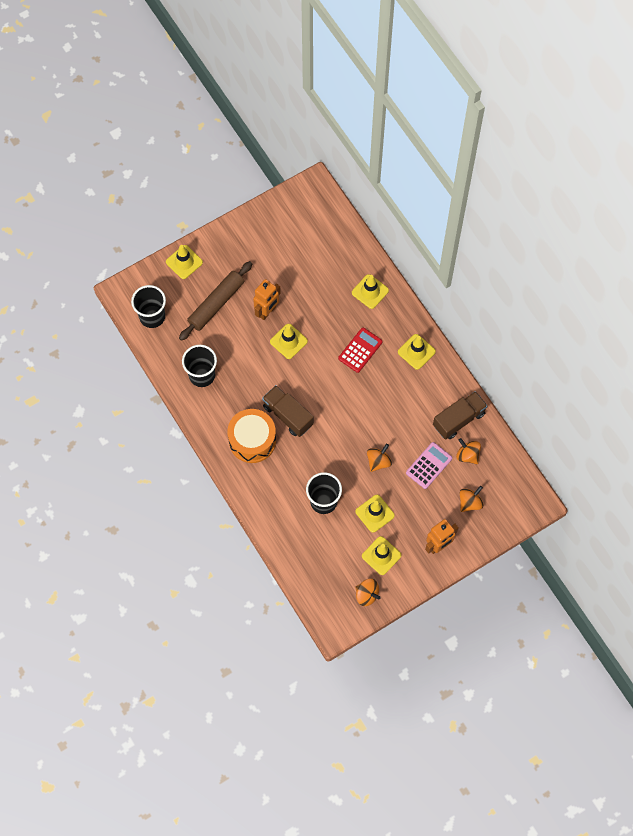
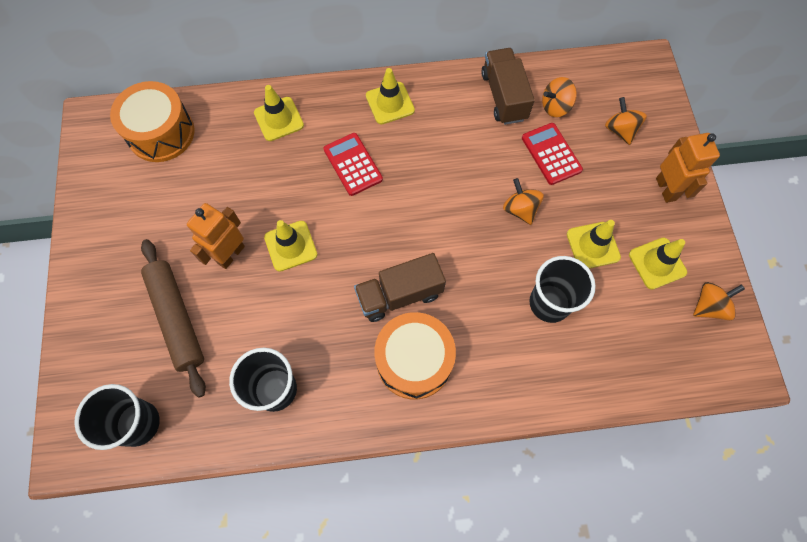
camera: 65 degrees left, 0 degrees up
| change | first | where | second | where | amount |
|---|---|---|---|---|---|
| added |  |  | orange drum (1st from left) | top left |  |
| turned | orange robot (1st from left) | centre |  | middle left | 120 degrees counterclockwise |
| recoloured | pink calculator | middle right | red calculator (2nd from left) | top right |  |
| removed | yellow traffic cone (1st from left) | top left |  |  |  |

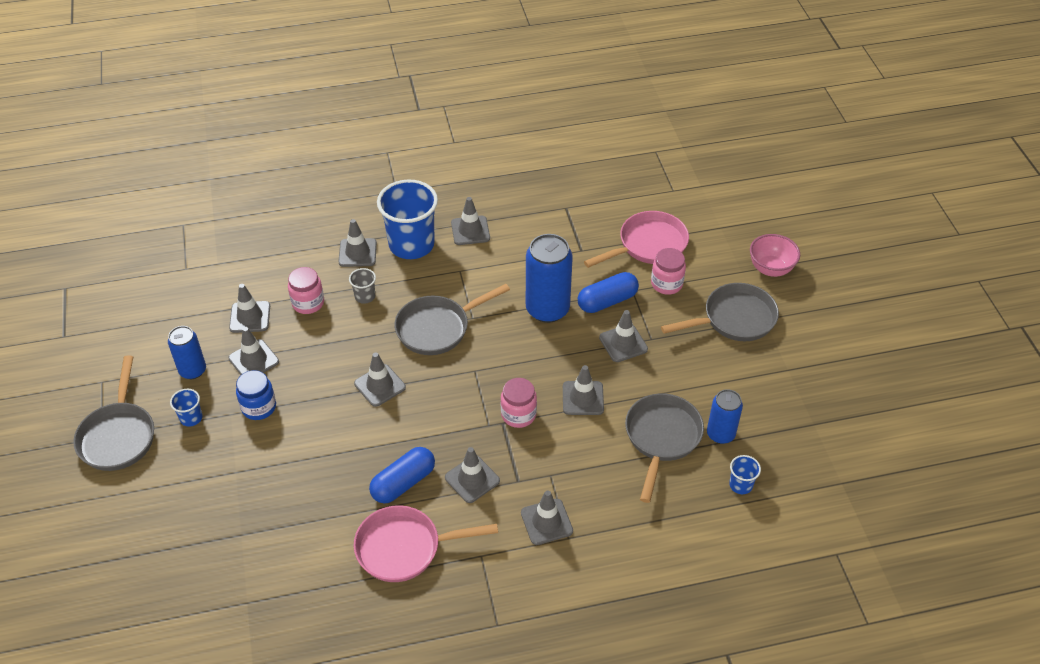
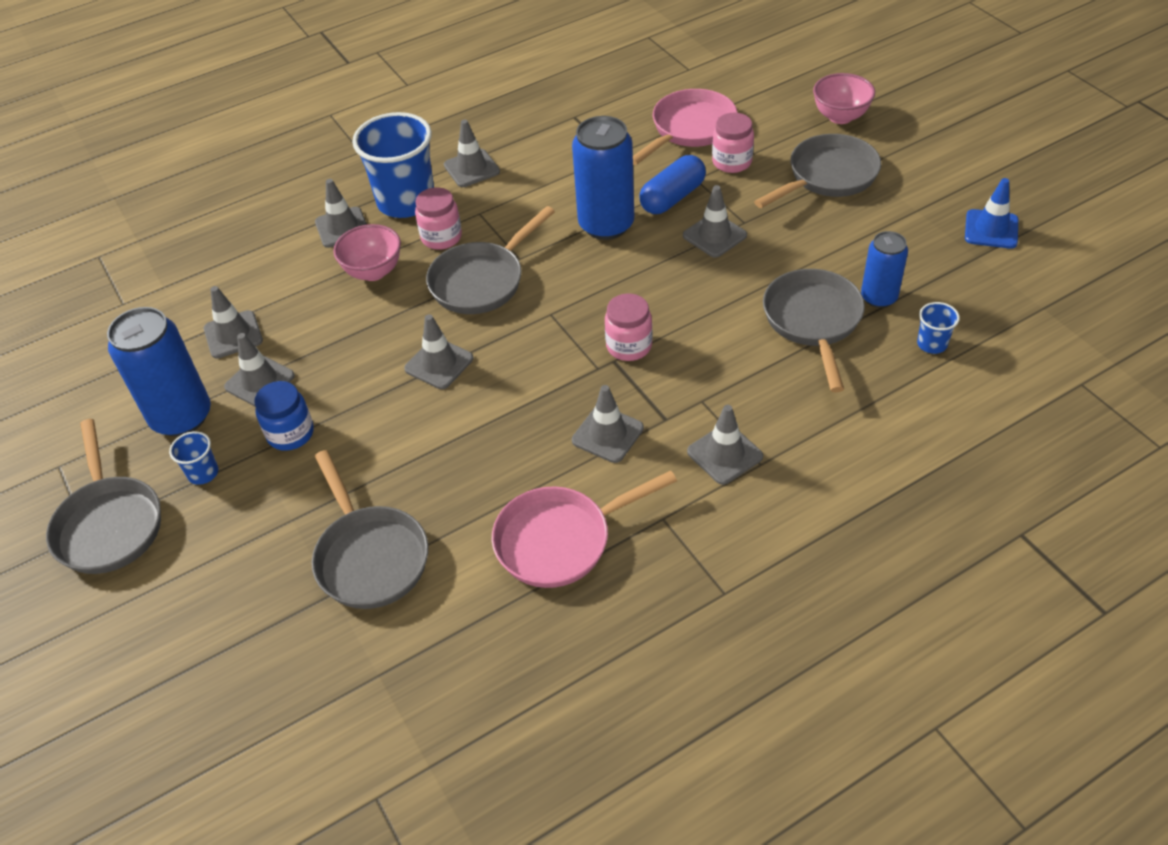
camera: 15 degrees left, 0 degrees up
| change | first | where | second | where | amount |
|---|---|---|---|---|---|
| resized | blue can (1st from left) | middle left |  | middle left | x1.66 |
| added |  |  | grey pan (2nd from left) | middle left |  |
| replaced | grey cup | centre | pink bowl (1st from left) | top left |  |
| moved | pink jar (1st from left) | middle left |  | top centre |  |
| added |  |  | blue traffic cone | top right |  |
| removed | blue capsule (1st from left) | bottom centre |  |  |  |
| removed | grey traffic cone (8th from left) | centre |  |  |  |

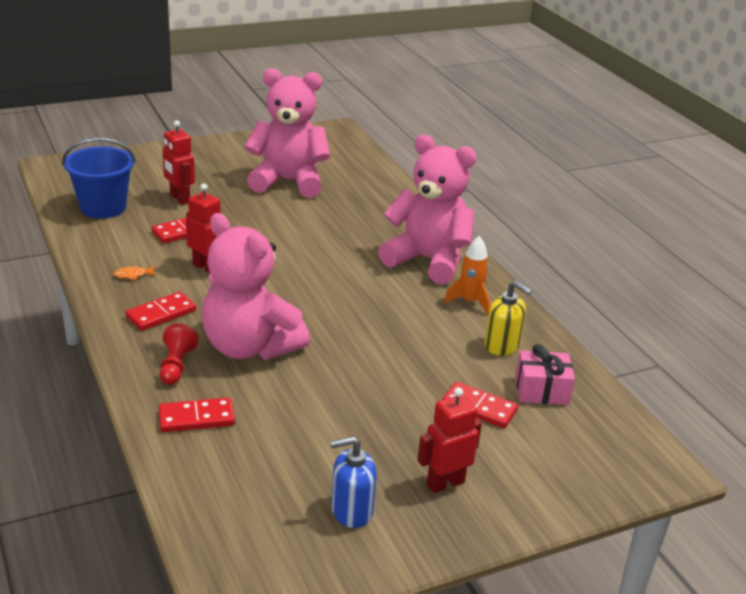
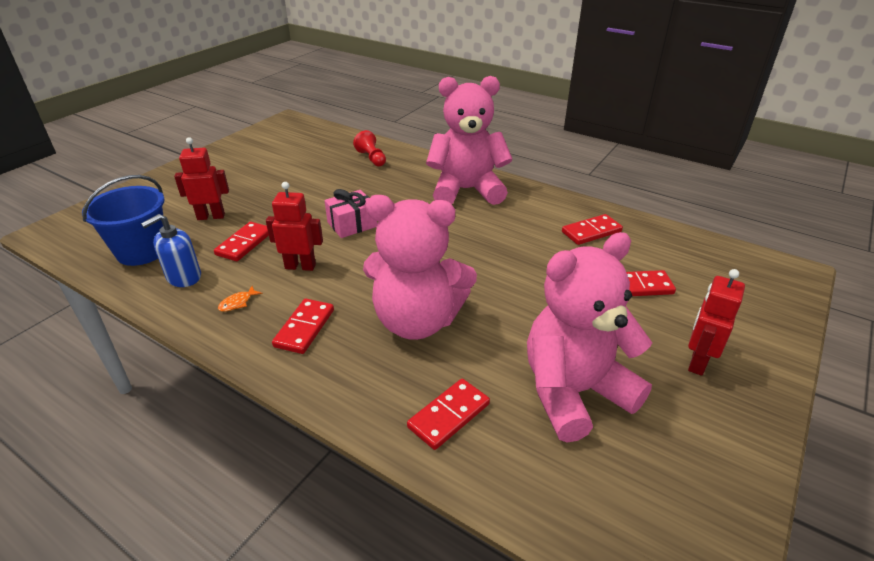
camera: 30 degrees left, 5 degrees up
| change | first | where | second | where | amount |
|---|---|---|---|---|---|
| moved | blue soap dispenser | bottom centre |  | middle left |  |
| turned | red robot (1st from left) | top left |  | top left | 150 degrees clockwise |
| moved | pink gift | middle right |  | centre |  |
| moved | red pawn | middle left |  | top centre |  |
| moved | pink teddy bear (2nd from left in the first image) | top centre | pink teddy bear (3rd from left) | middle right |  |
| replaced | yellow soap dispenser | middle right | red domino (4th from left) | middle right |  |
| removed | orange rocket | centre |  |  |  |

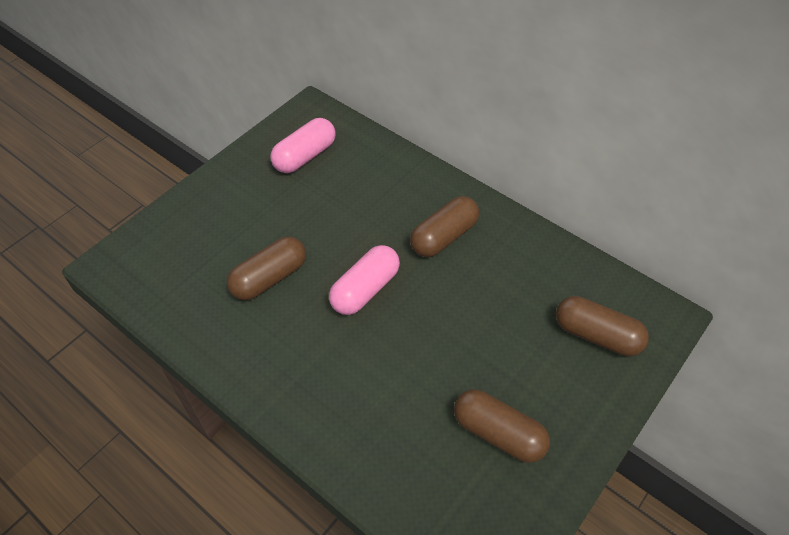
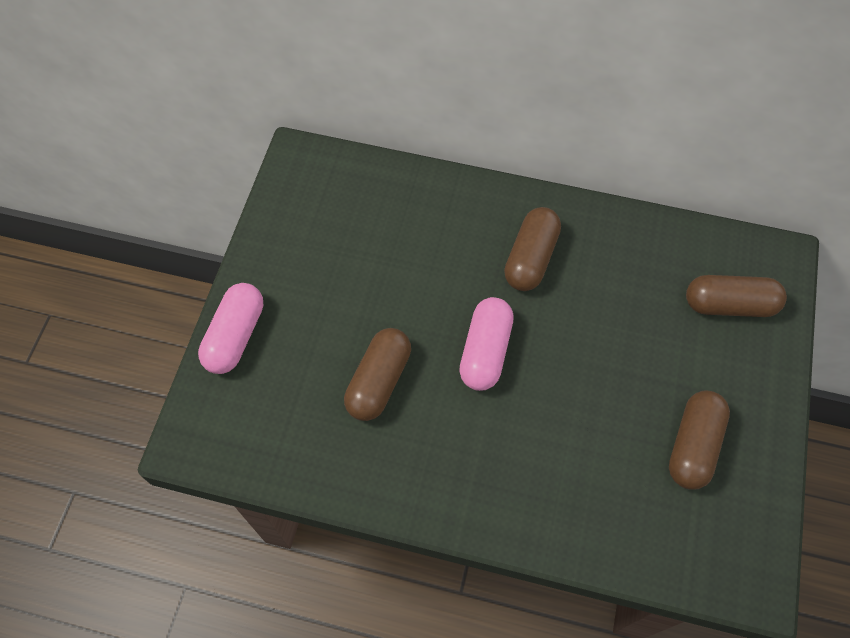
camera: 25 degrees left, 10 degrees up
| change | first | where | second | where | amount |
|---|---|---|---|---|---|
| moved | pink capsule (1st from left) | top centre |  | middle left |  |
| turned | brown capsule (3rd from left) | bottom centre |  | bottom right | 75 degrees counterclockwise |

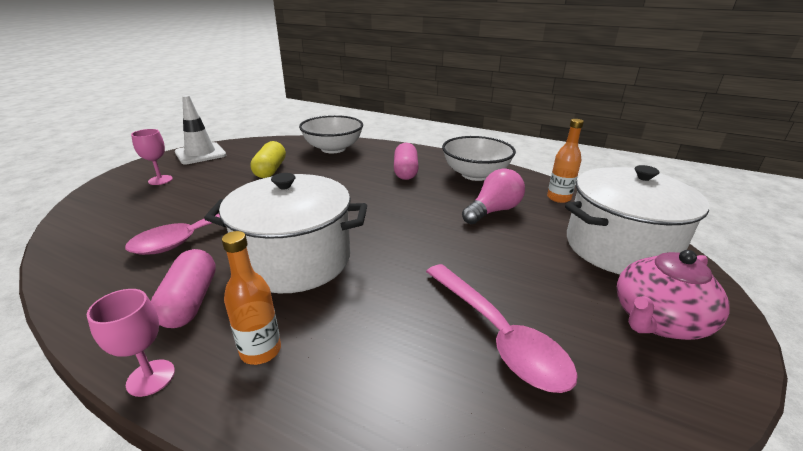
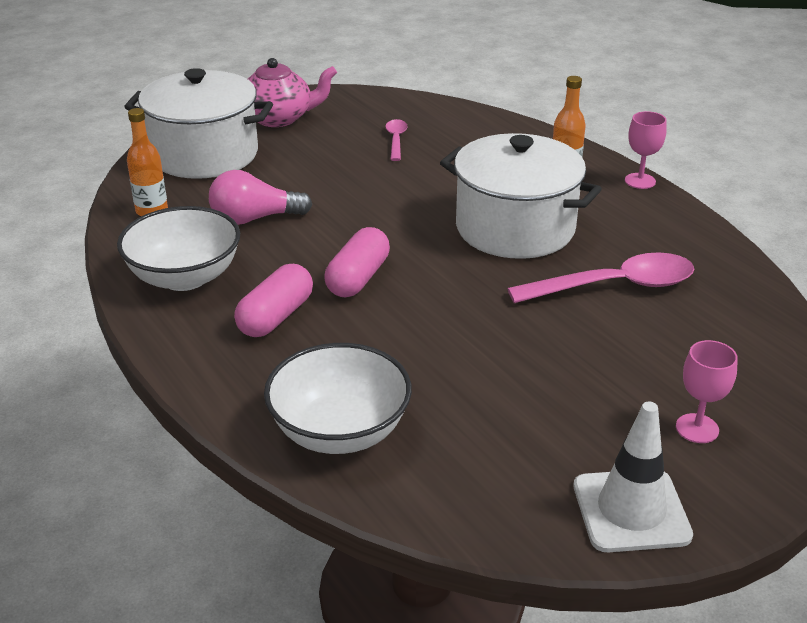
camera: 150 degrees left, 5 degrees up
| change | first | where | second | where | amount |
|---|---|---|---|---|---|
| moved | pink capsule (1st from left in the first image) | middle left | pink capsule (2nd from left) | centre |  |
| resized | pink spoon (2nd from left in the first image) | bottom centre | pink spoon (1st from left) | top centre | x0.51 |
| removed | yellow capsule | centre |  |  |  |

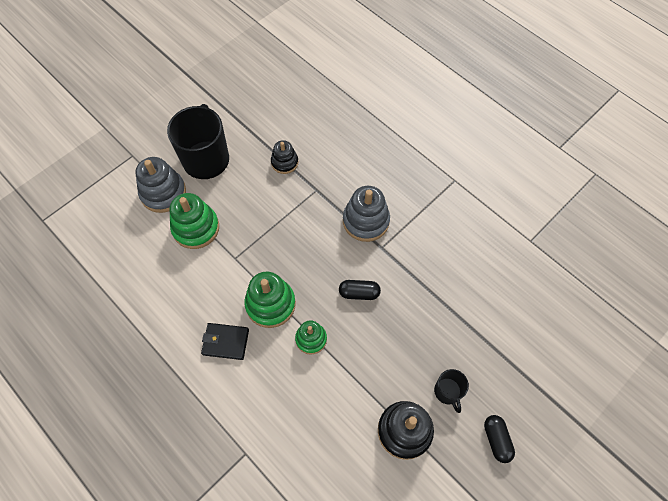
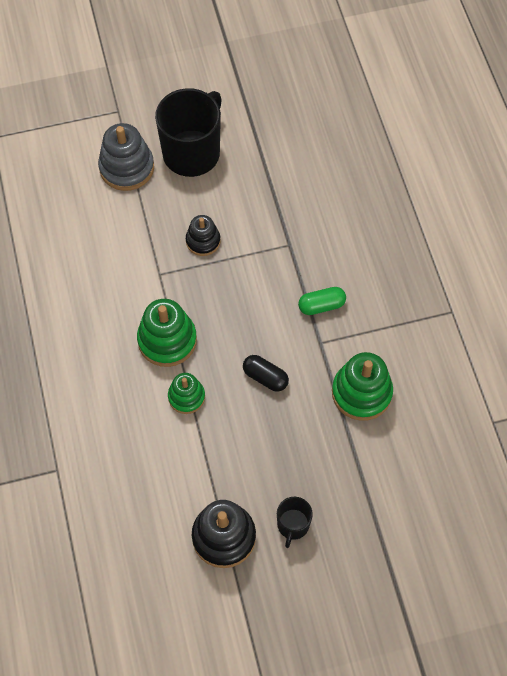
camera: 30 degrees right, 0 degrees up
| change | first | where | second | where | amount |
|---|---|---|---|---|---|
| moved | black stacking toy (1st from left) | top centre |  | centre |  |
| replaced | grey stacking toy (2nd from left) | centre | green capsule | centre |  |
| moved | green stacking toy (1st from left in the first image) | middle left | green stacking toy (3rd from left) | middle right |  |
| removed | black wallet | bottom centre |  |  |  |
| removed | black capsule (2nd from left) | bottom right |  |  |  |

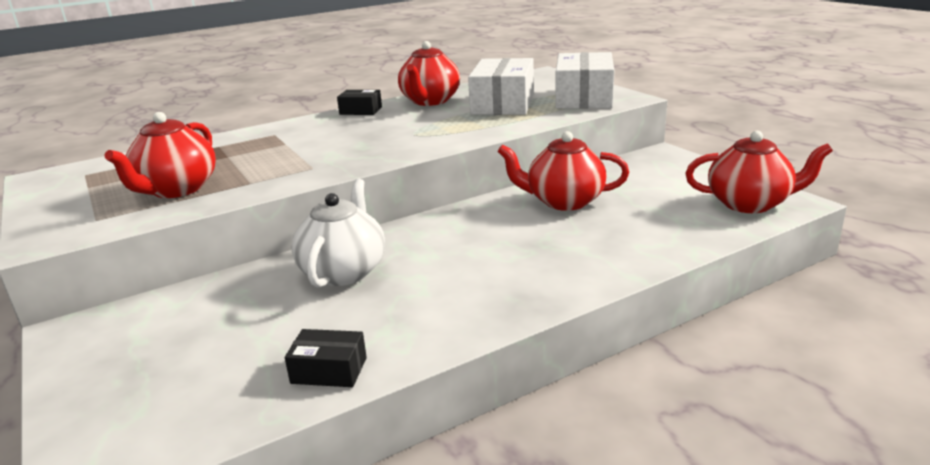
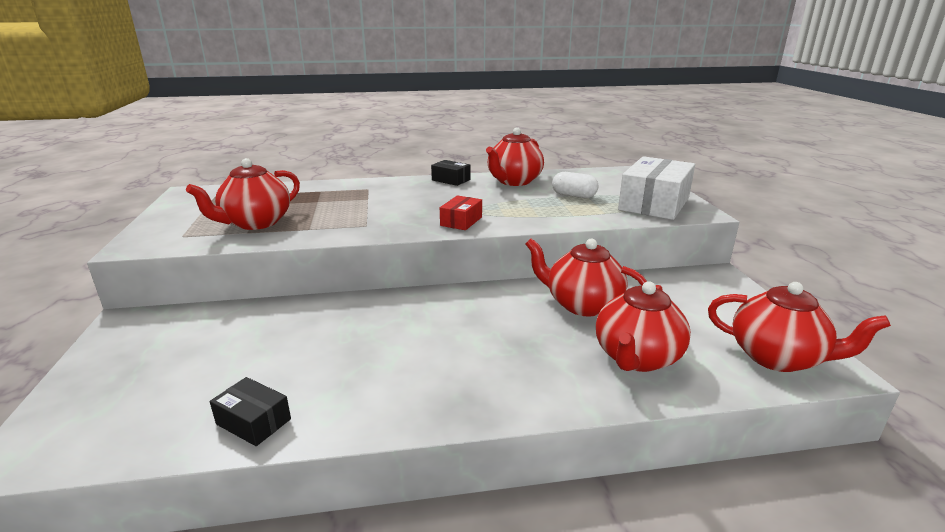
camera: 20 degrees right, 0 degrees up
| change | first | where | second | where | amount |
|---|---|---|---|---|---|
| added |  |  | red box | centre |  |
| replaced | white box (1st from left) | top centre | white capsule | centre |  |
| added |  |  | red teapot (4th from left) | middle right |  |
| removed | white teapot | centre |  |  |  |

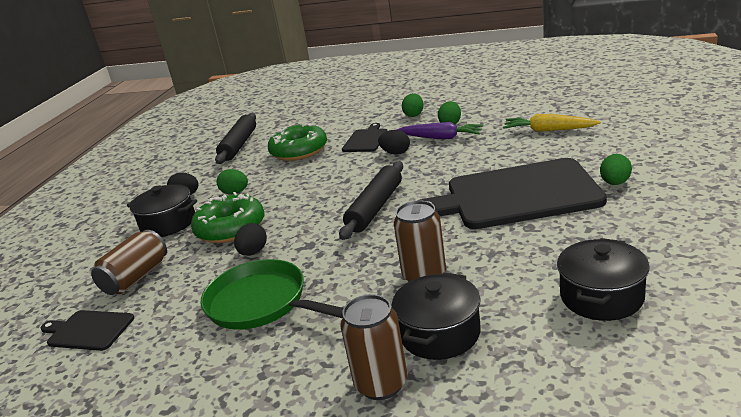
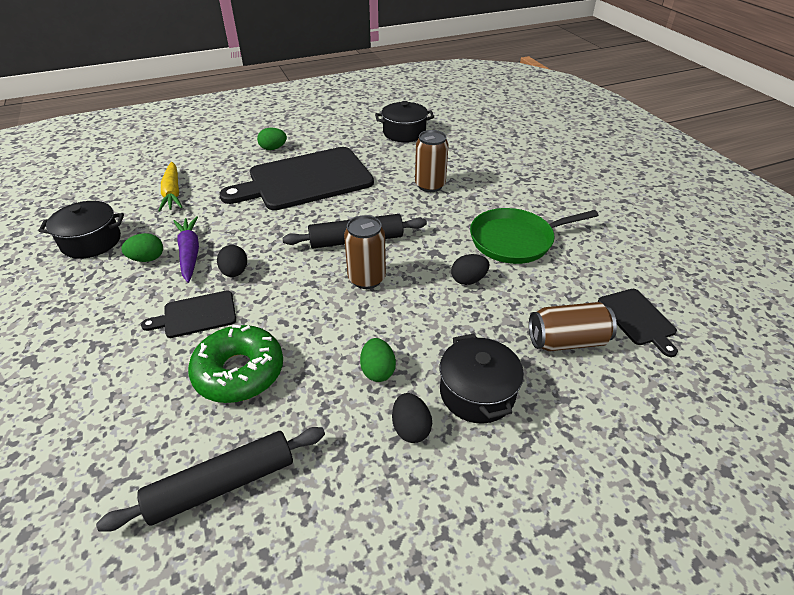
camera: 130 degrees left, 15 degrees up
| change | first | where | second | where | amount |
|---|---|---|---|---|---|
| moved | black pot (2nd from left in the first image) | bottom centre | black pot (1st from left) | middle left |  |
| turned | black cutting board (3rd from left in the first image) | middle right | black cutting board (2nd from left) | top centre | 105 degrees clockwise |
| moved | brown can (2nd from left in the first image) | bottom centre | brown can (1st from left) | centre |  |
| turned | green pan | bottom centre |  | middle right | 75 degrees clockwise |
| removed | green donut (1st from left) | middle left |  |  |  |
| removed | green egg (2nd from left) | top centre |  |  |  |

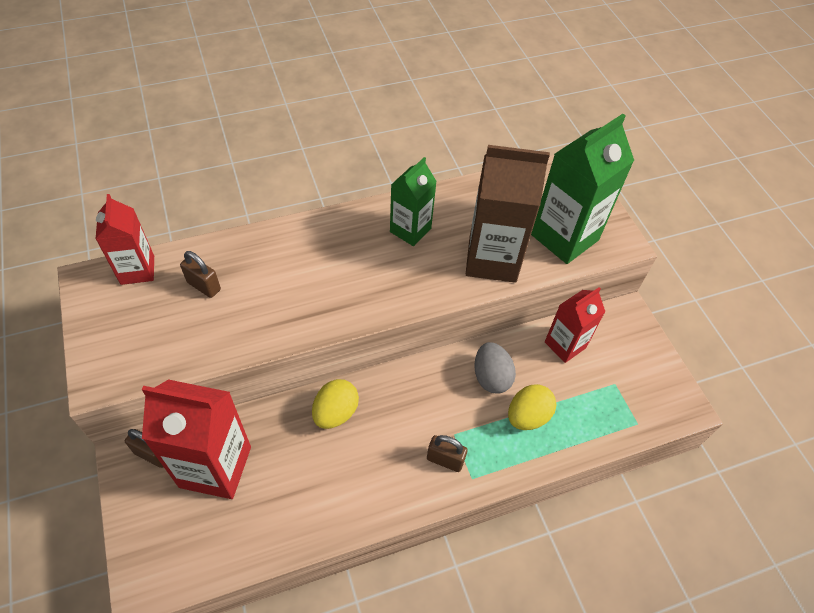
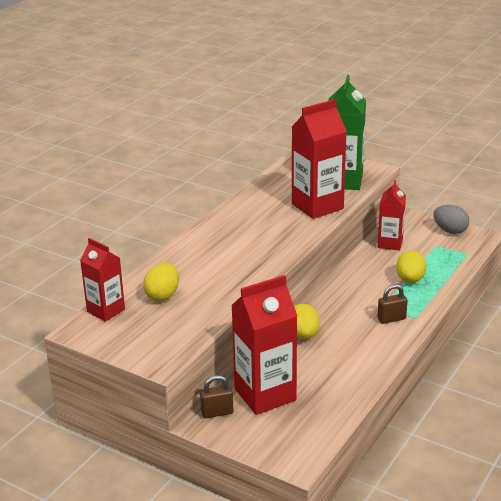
camera: 35 degrees left, 25 degrees down
| change | first | where | second | where | amount |
|---|---|---|---|---|---|
| replaced | brown padlock (2nd from left) | middle left | yellow egg (1st from left) | middle left |  |
| recoloured | brown carton | centre | red carton (3rd from left) | top centre |  |
| moved | grey egg | centre |  | middle right |  |
| removed | green carton (1st from left) | top centre |  |  |  |

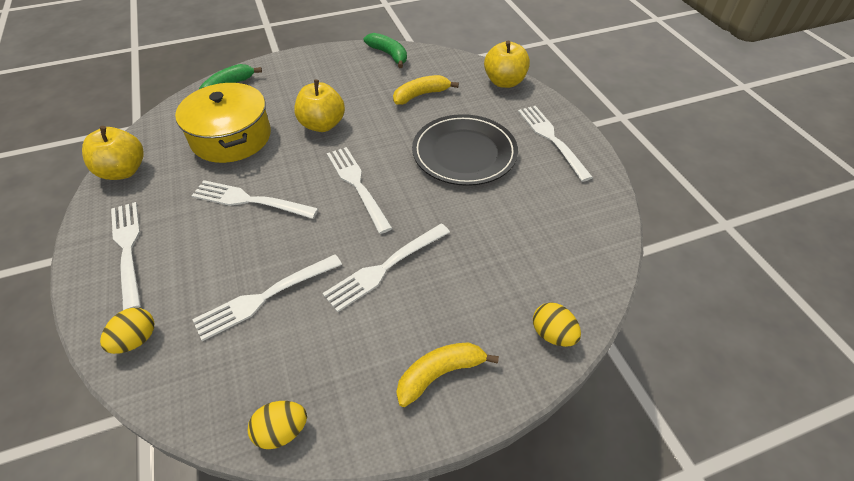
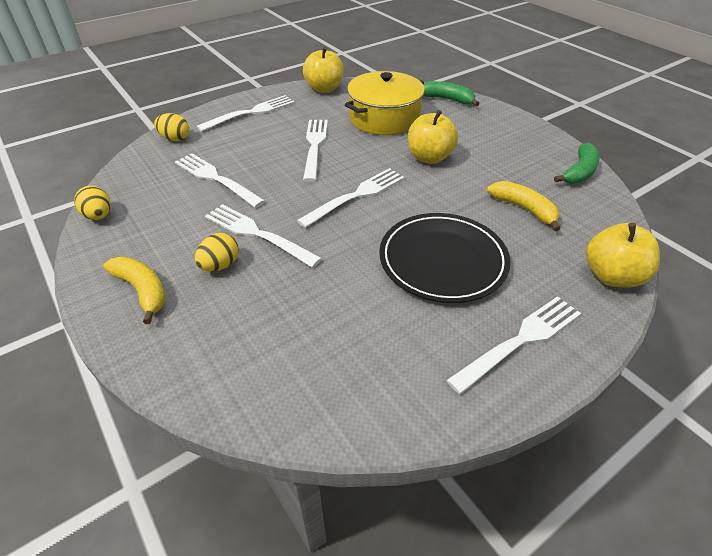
camera: 75 degrees right, 5 degrees down
| change | first | where | second | where | amount |
|---|---|---|---|---|---|
| moved | yellow egg (3rd from left) | bottom centre |  | middle left |  |

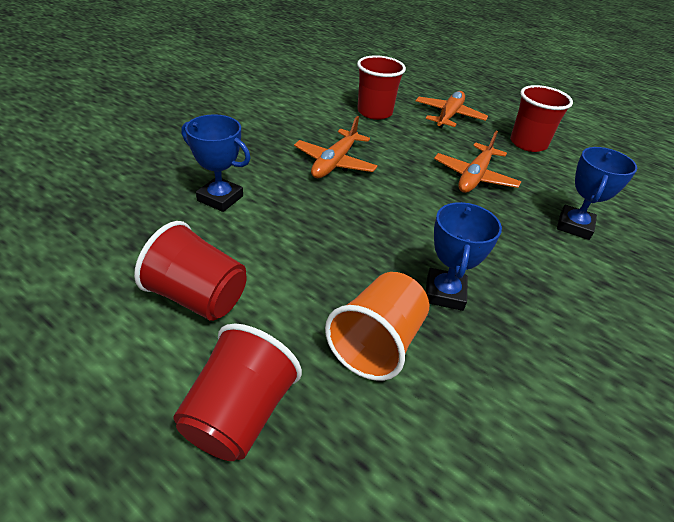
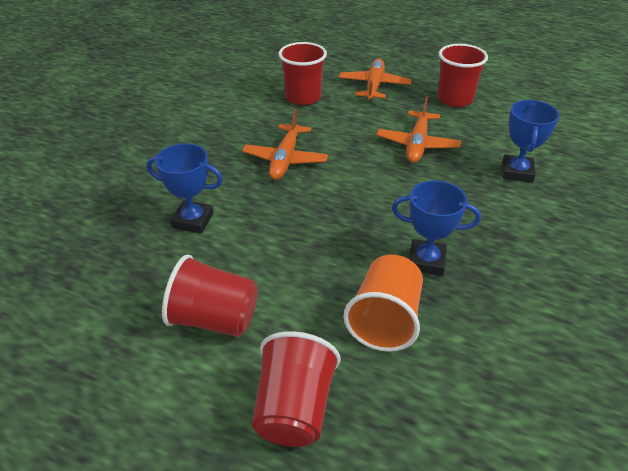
camera: 10 degrees left, 0 degrees up
| change | first | where | second | where | amount |
|---|---|---|---|---|---|
| turned | blue trophy (2nd from left) | middle right |  | middle right | 75 degrees counterclockwise |

